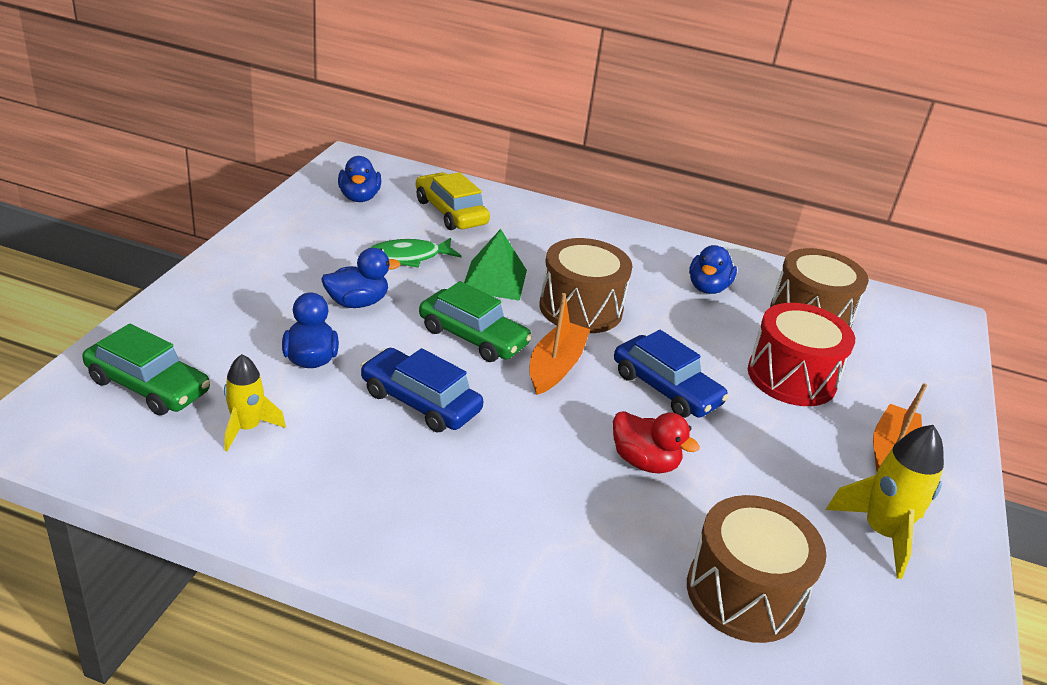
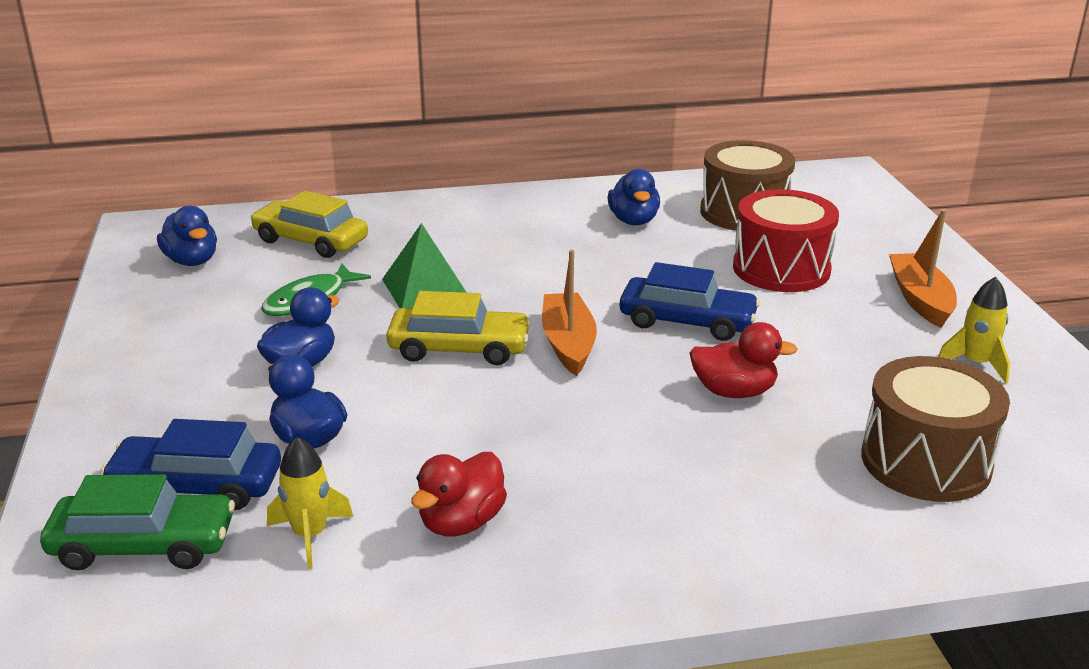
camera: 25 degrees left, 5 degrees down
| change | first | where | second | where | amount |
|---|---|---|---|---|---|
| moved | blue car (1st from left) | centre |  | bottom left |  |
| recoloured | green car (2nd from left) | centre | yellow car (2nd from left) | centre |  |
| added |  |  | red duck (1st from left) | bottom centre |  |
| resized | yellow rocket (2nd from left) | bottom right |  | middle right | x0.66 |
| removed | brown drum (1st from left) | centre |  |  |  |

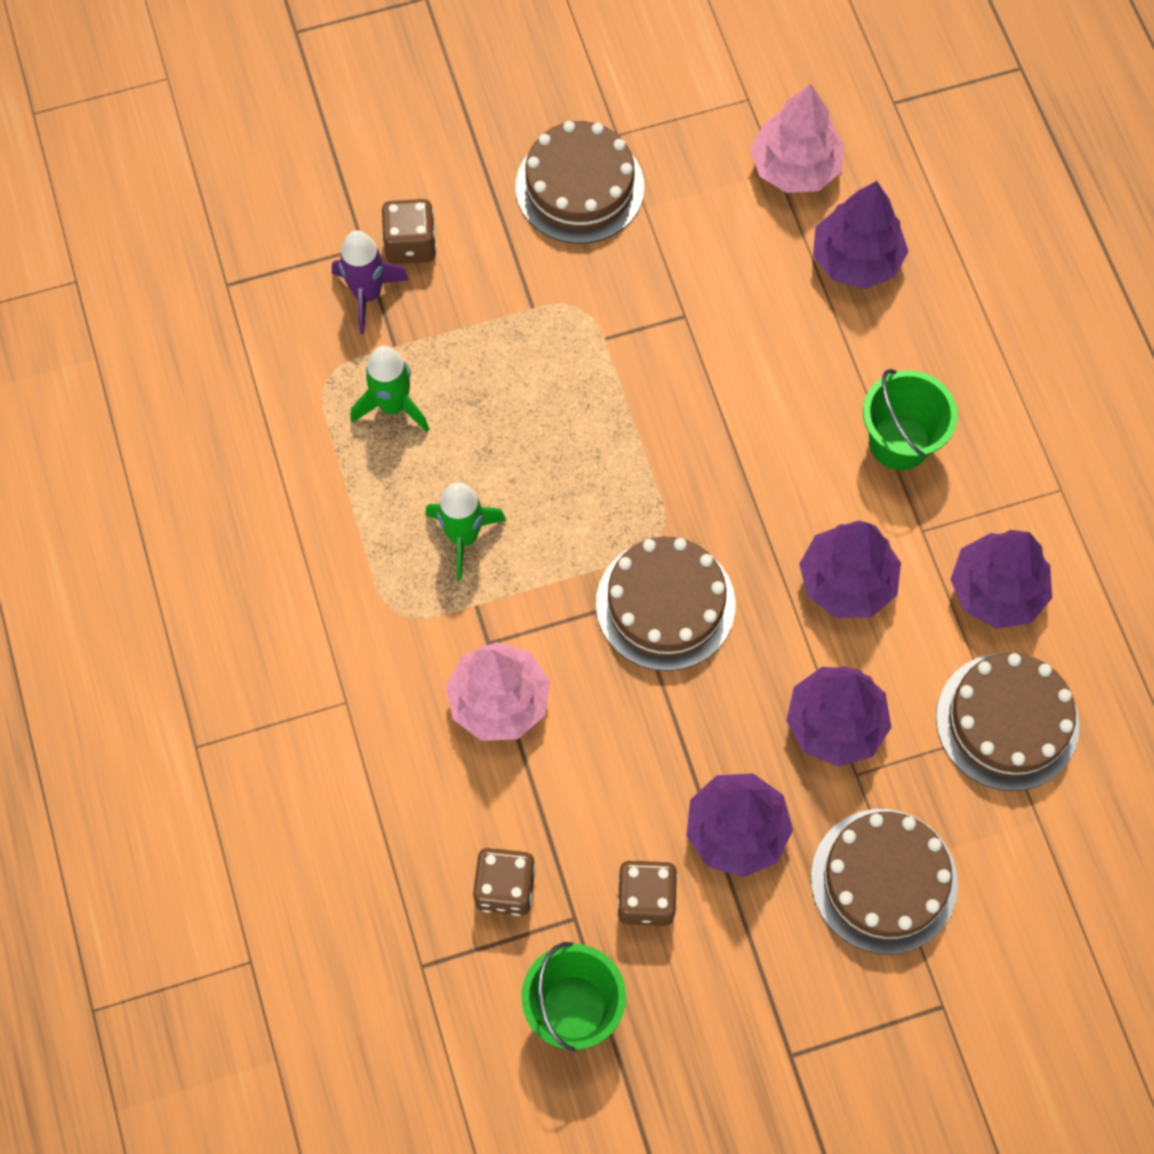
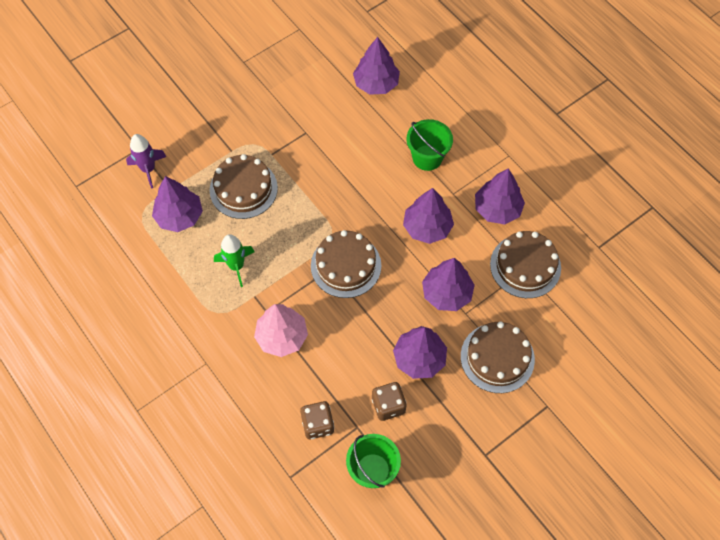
camera: 20 degrees left, 5 degrees down
| change | first | where | second | where | amount |
|---|---|---|---|---|---|
| replaced | green rocket (1st from left) | centre | purple tree (1st from left) | middle left |  |
| moved | brown cake (1st from left) | top centre |  | centre |  |
| removed | brown dice (1st from left) | top centre |  |  |  |
| removed | pink tree (2nd from left) | top right |  |  |  |

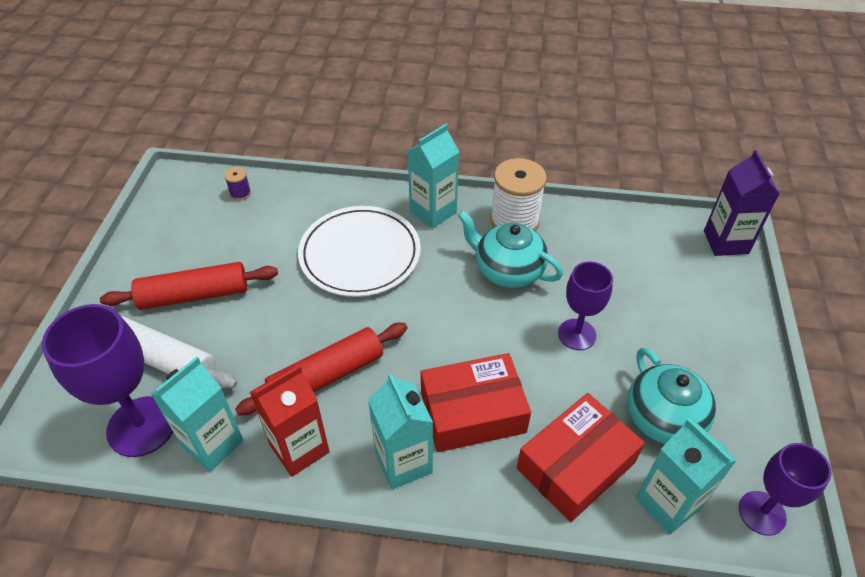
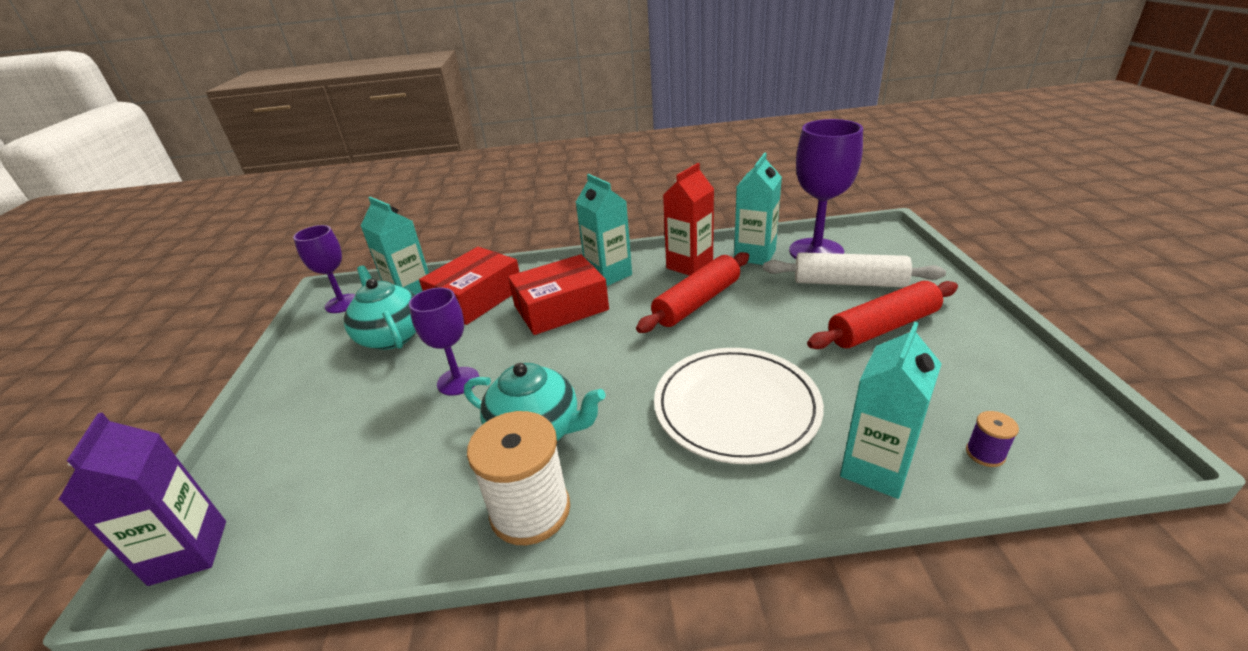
camera: 170 degrees right, 15 degrees down
| change | first | where | second | where | amount |
|---|---|---|---|---|---|
| moved | turquoise carton (3rd from left in the first image) | top centre | turquoise carton (4th from left) | middle right |  |

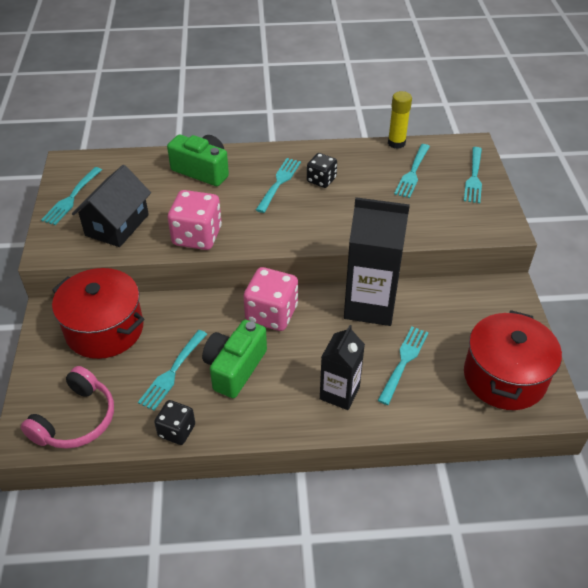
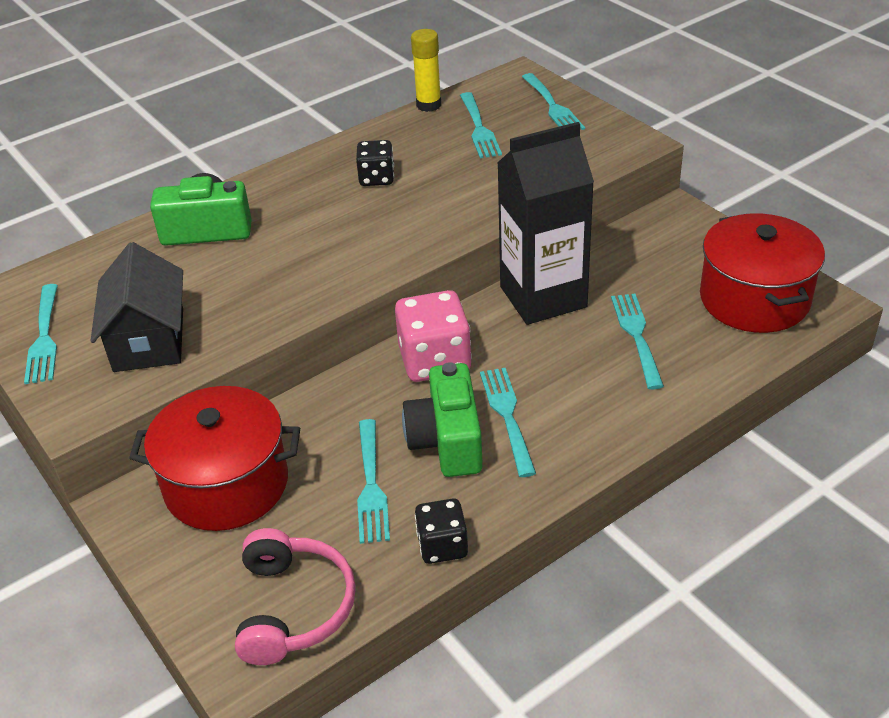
camera: 30 degrees left, 5 degrees down
| change | first | where | second | where | amount |
|---|---|---|---|---|---|
| moved | turquoise fork (3rd from left in the first image) | top centre | turquoise fork (4th from left) | centre |  |
| removed | pink dice (1st from left) | middle left |  |  |  |
| removed | black carton (1st from left) | centre |  |  |  |

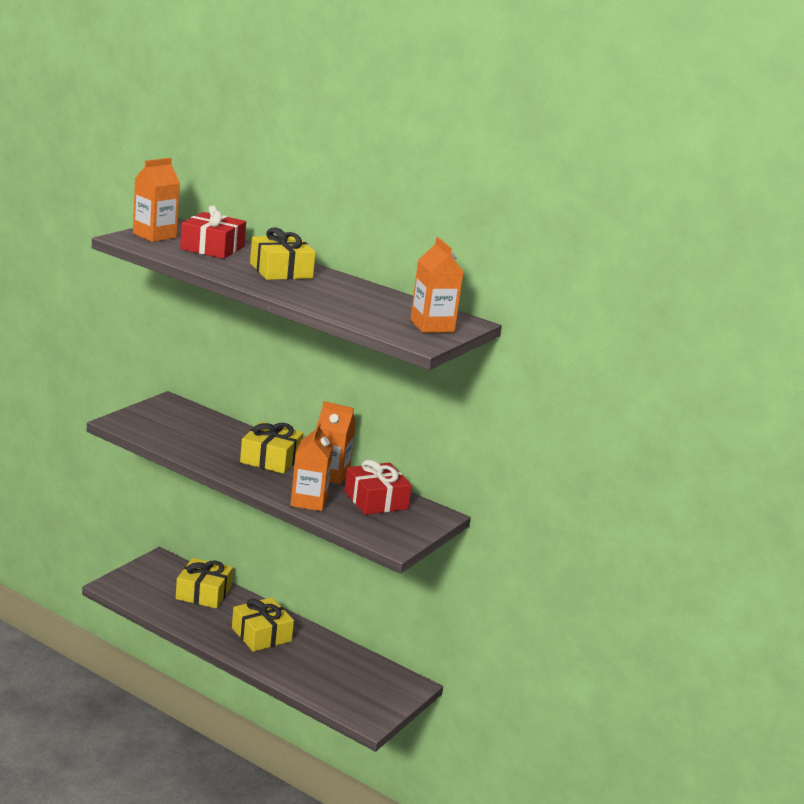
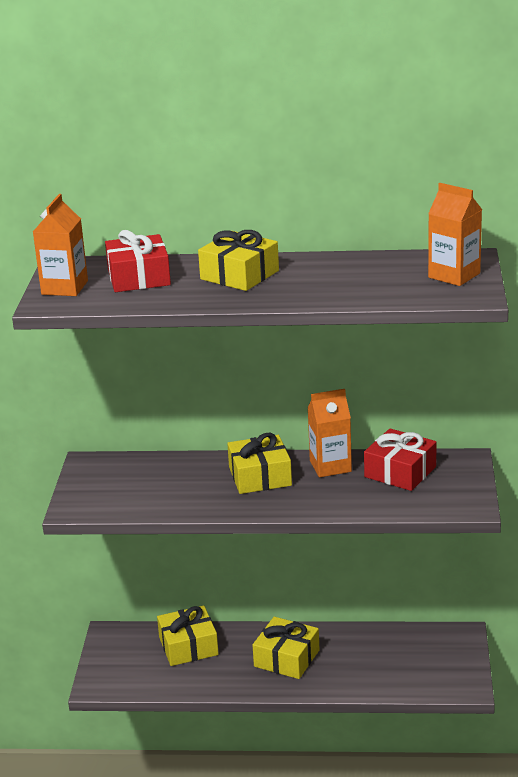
camera: 25 degrees left, 5 degrees up
| change | first | where | second | where | amount |
|---|---|---|---|---|---|
| removed | orange carton (2nd from left) | centre |  |  |  |

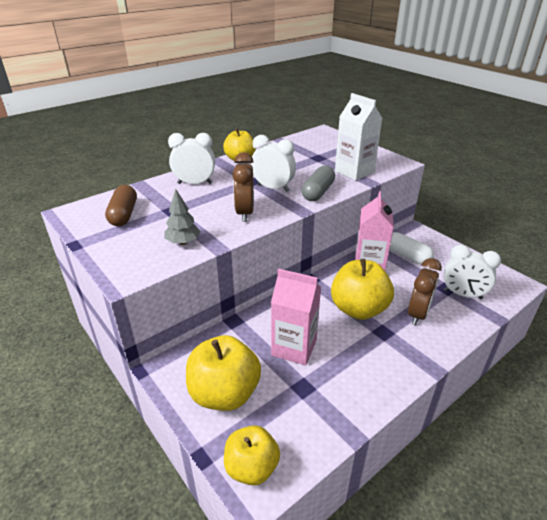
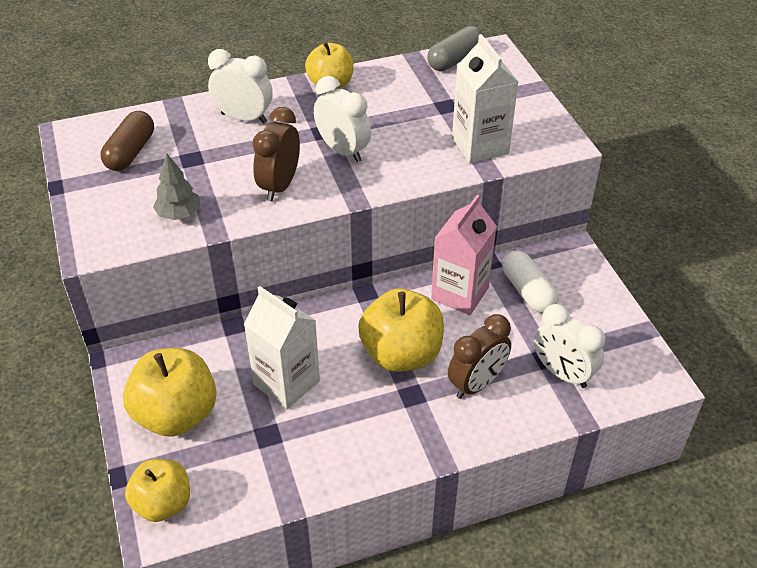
camera: 20 degrees right, 10 degrees up
| change | first | where | second | where | amount |
|---|---|---|---|---|---|
| recoloured | pink carton (1st from left) | centre | white carton (1st from left) | centre |  |
| moved | grey capsule | centre |  | top centre |  |

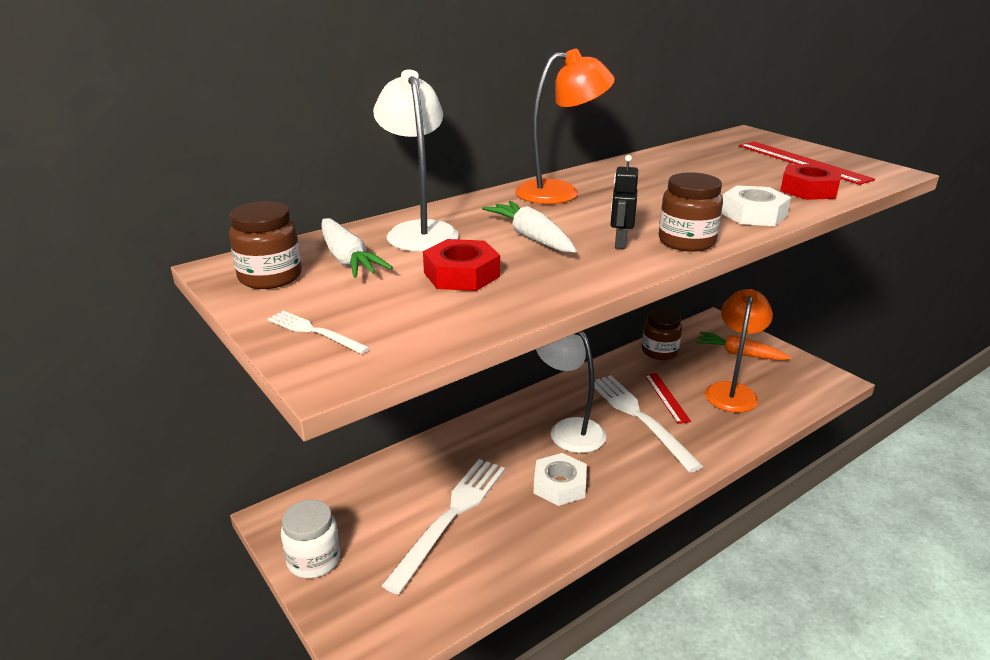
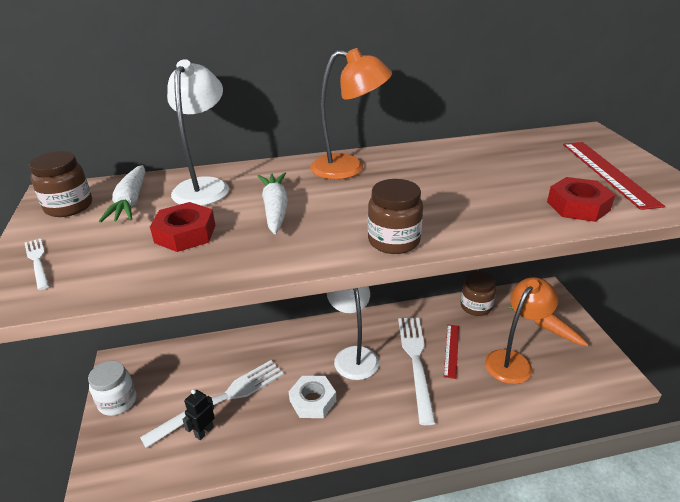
camera: 25 degrees right, 5 degrees up
| change | first | where | second | where | amount |
|---|---|---|---|---|---|
| moved | black robot | top centre |  | bottom left |  |
| removed | white nut (2nd from left) | top right |  |  |  |

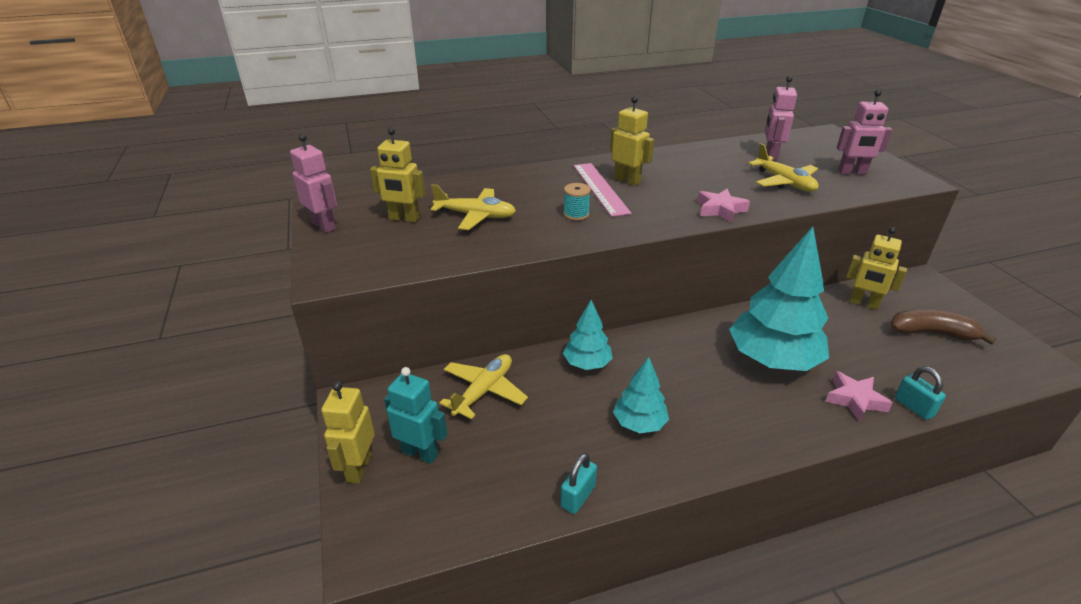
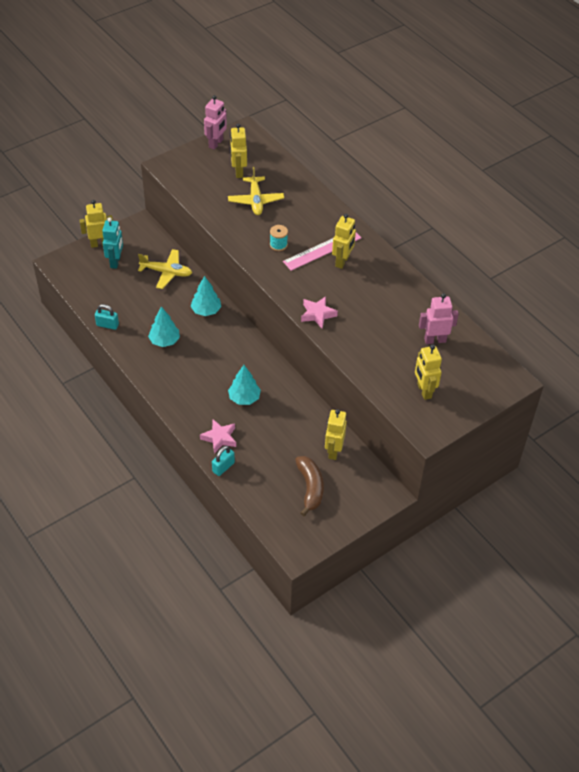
camera: 70 degrees right, 15 degrees up
| change | first | where | second | where | amount |
|---|---|---|---|---|---|
| resized | turquoise tree (3rd from left) | middle right |  | centre | x0.52 |
| recoloured | pink robot (3rd from left) | top right | yellow robot (5th from left) | middle right |  |
| removed | yellow plane (3rd from left) | top right |  |  |  |

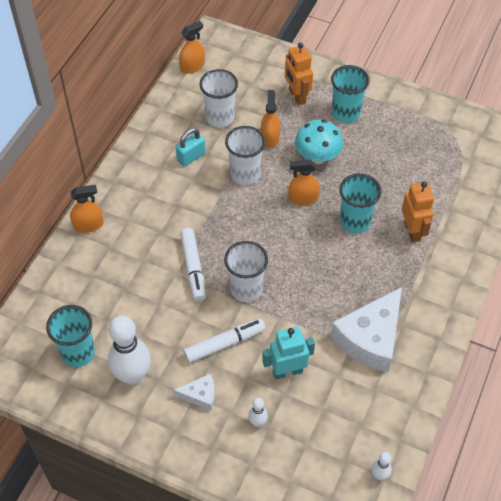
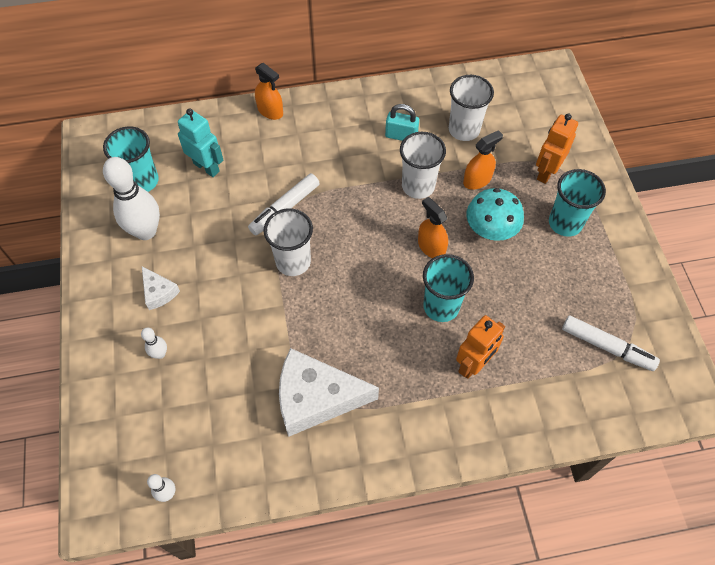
camera: 55 degrees right, 5 degrees up
| change | first | where | second | where | amount |
|---|---|---|---|---|---|
| moved | turquoise robot | bottom centre |  | top left |  |
| moved | white marker (2nd from left) | bottom centre |  | middle right |  |
| removed | orange spray bottle (2nd from left) | top centre |  |  |  |

